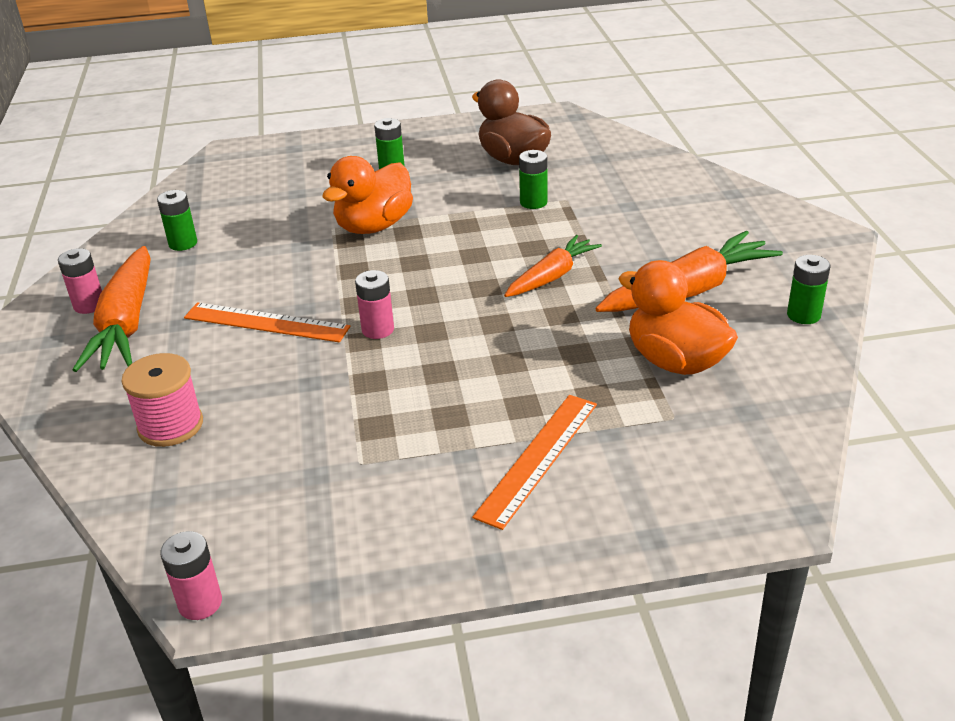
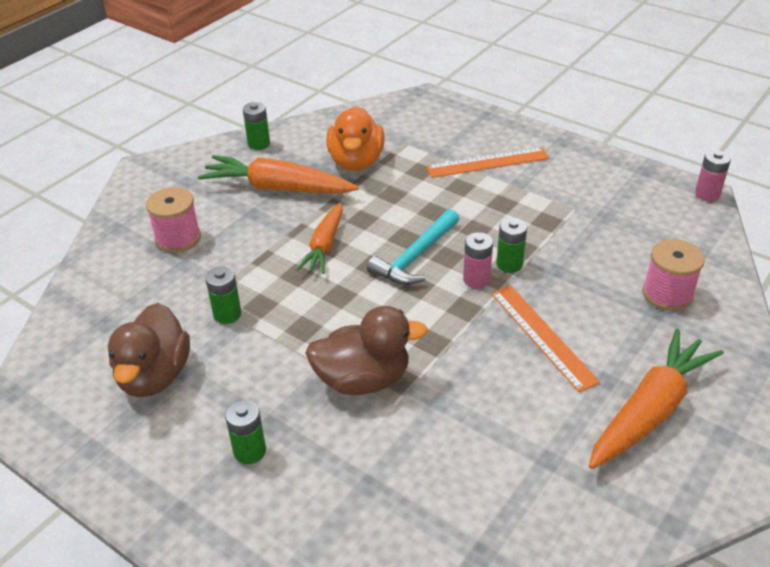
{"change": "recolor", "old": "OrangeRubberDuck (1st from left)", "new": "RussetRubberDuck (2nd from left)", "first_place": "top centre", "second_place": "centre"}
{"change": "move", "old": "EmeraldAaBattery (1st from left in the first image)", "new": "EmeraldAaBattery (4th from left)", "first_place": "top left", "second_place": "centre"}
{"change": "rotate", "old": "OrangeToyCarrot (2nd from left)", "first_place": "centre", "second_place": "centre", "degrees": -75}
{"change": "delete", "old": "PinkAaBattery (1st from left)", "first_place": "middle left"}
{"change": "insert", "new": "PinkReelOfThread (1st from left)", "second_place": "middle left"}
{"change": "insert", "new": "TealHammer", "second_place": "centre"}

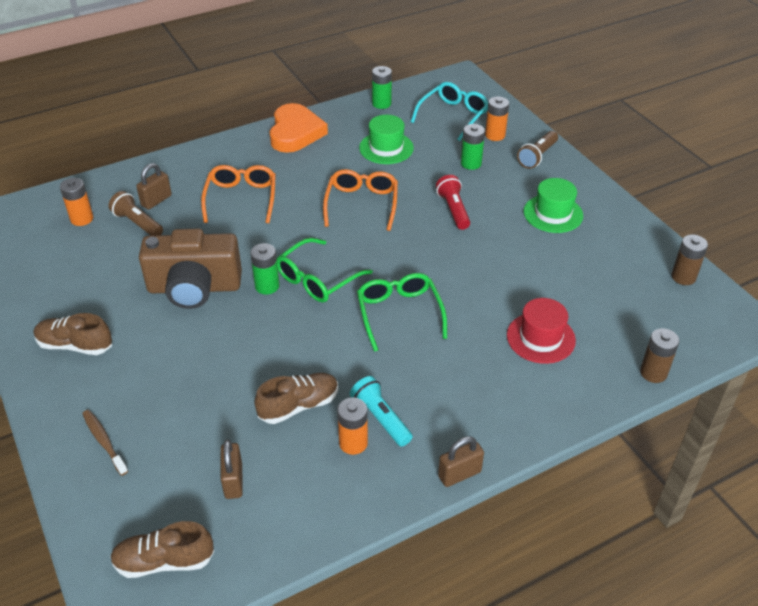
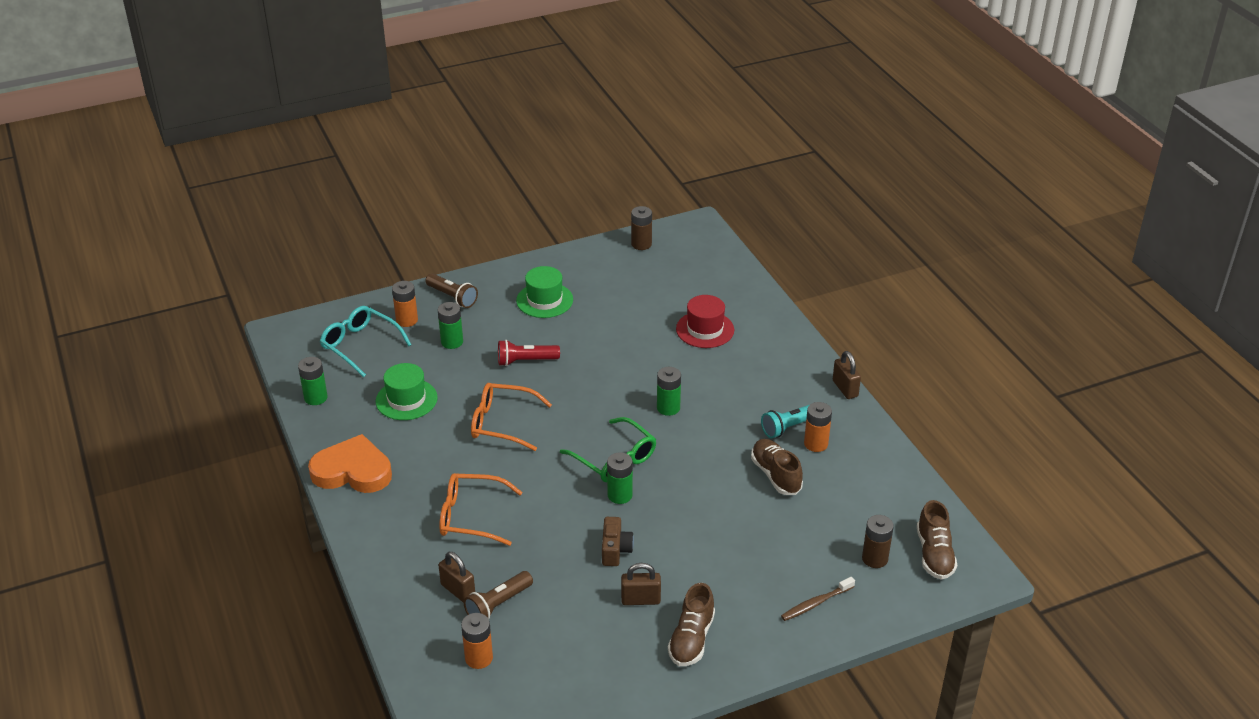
{"change": "resize", "old": "RussetCamera", "first_place": "middle left", "second_place": "bottom centre", "factor": 0.47}
{"change": "replace", "old": "EmeraldSpectacles (2nd from left)", "new": "EmeraldAaBattery (4th from left)", "first_place": "centre", "second_place": "centre"}
{"change": "move", "old": "RussetAaBattery (1st from left in the first image)", "new": "RussetAaBattery (2nd from left)", "first_place": "middle right", "second_place": "bottom right"}
{"change": "move", "old": "RussetSmallLock (2nd from left)", "first_place": "bottom left", "second_place": "bottom centre"}

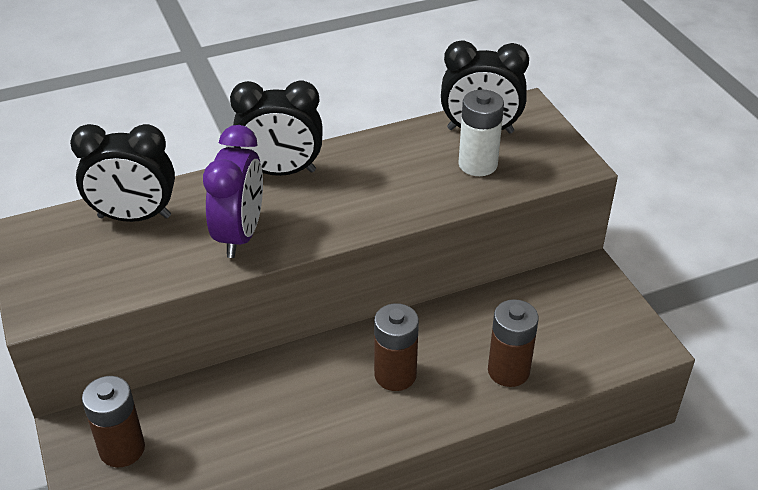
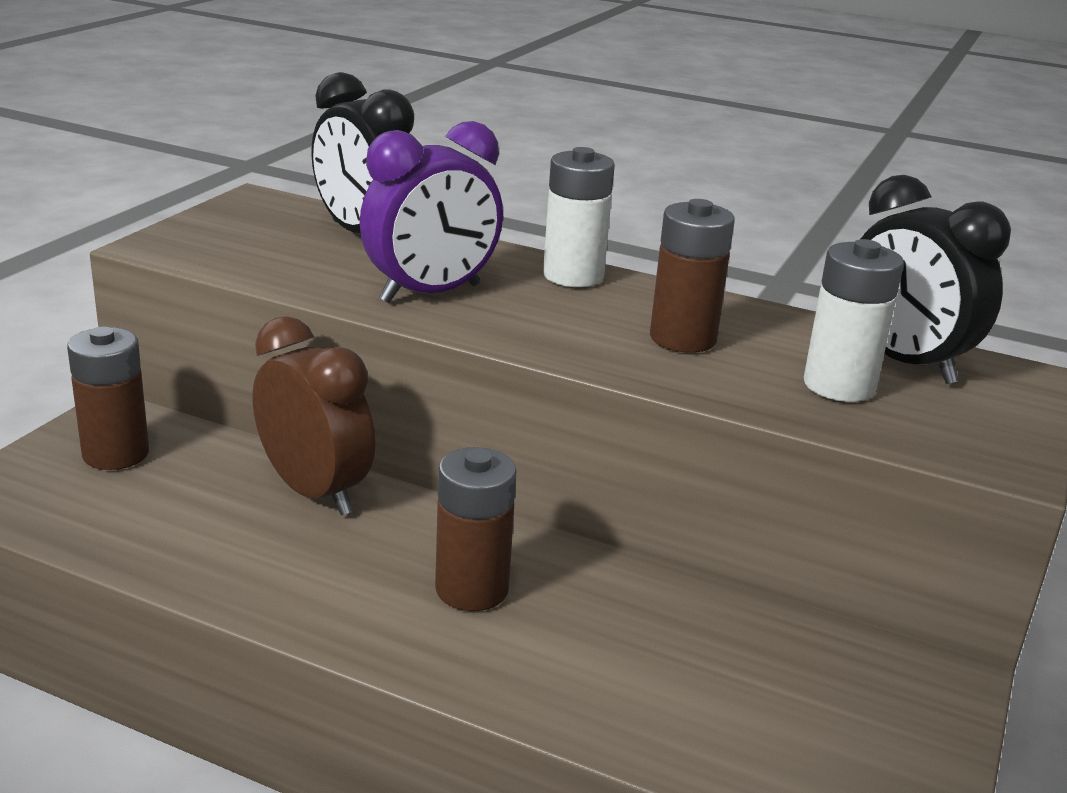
{"change": "replace", "old": "BlackClock (2nd from left)", "new": "PureWhiteAaBattery (1st from left)", "first_place": "top centre", "second_place": "top centre"}
{"change": "move", "old": "RussetAaBattery (3rd from left)", "first_place": "bottom right", "second_place": "centre"}
{"change": "insert", "new": "RussetClock", "second_place": "middle left"}

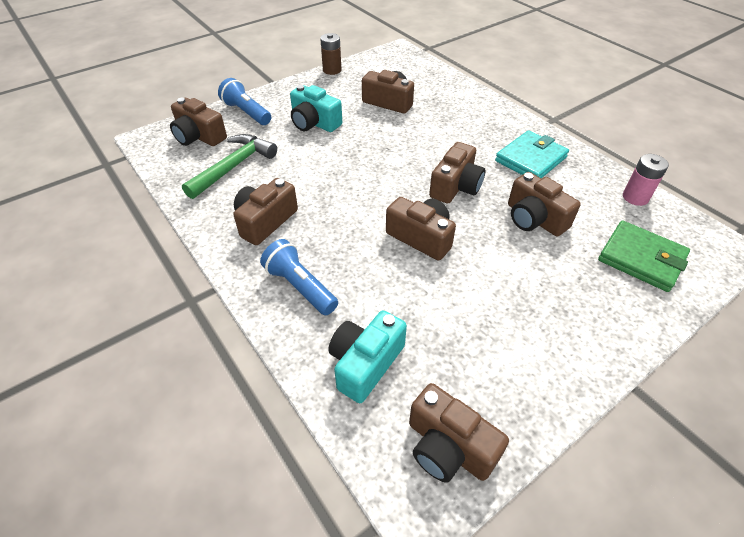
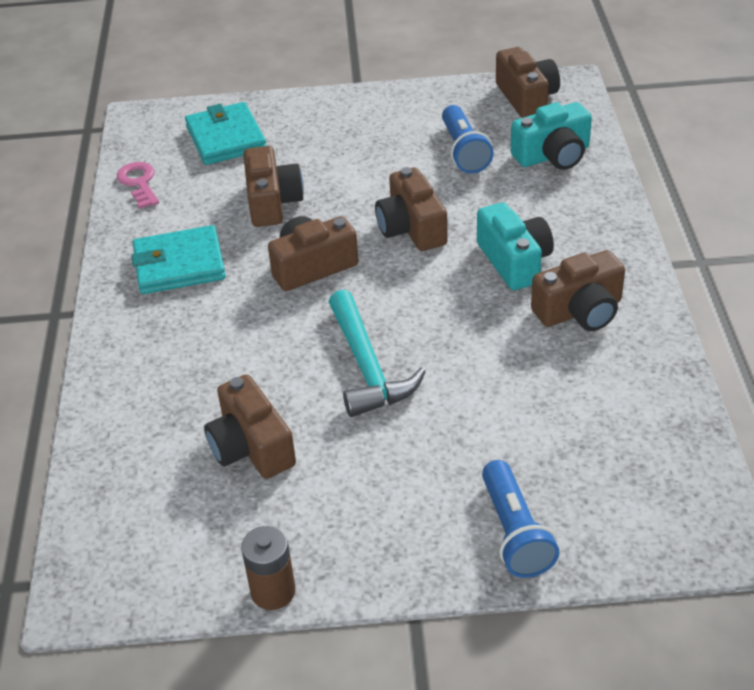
{"change": "move", "old": "TealCamera (1st from left)", "first_place": "top centre", "second_place": "middle right"}
{"change": "delete", "old": "RussetCamera (1st from left)", "first_place": "top left"}
{"change": "delete", "old": "EmeraldHammer", "first_place": "top left"}
{"change": "replace", "old": "PinkAaBattery", "new": "PinkKey", "first_place": "middle right", "second_place": "top left"}
{"change": "recolor", "old": "EmeraldBillfold", "new": "TealBillfold (2nd from left)", "first_place": "middle right", "second_place": "top left"}
{"change": "move", "old": "CobaltTorch (2nd from left in the first image)", "new": "CobaltTorch (1st from left)", "first_place": "centre", "second_place": "top centre"}
{"change": "insert", "new": "TealHammer", "second_place": "centre"}

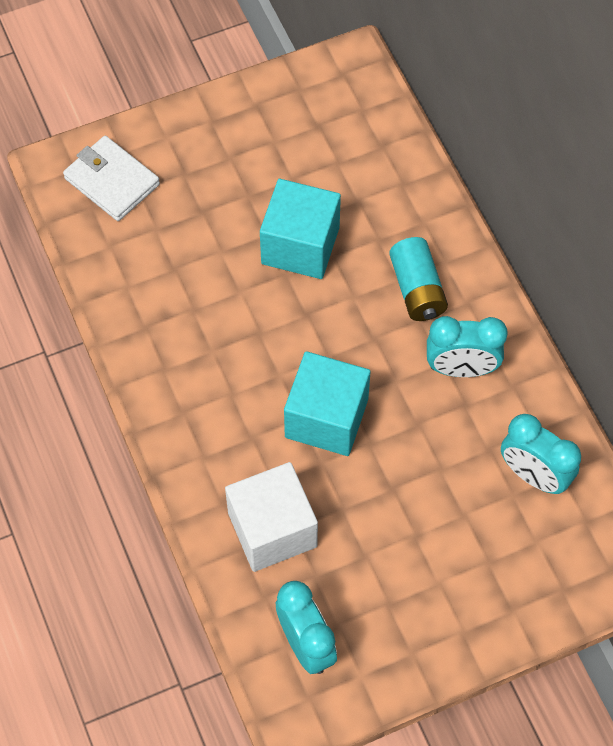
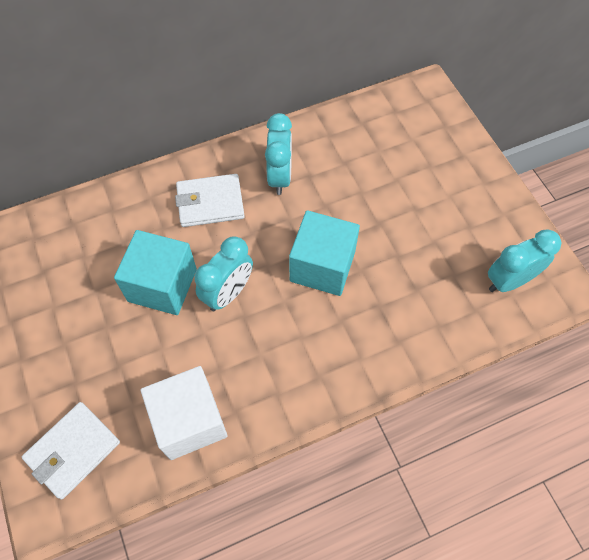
{"change": "replace", "old": "TealAaBattery", "new": "PureWhiteBillfold (2nd from left)", "first_place": "middle right", "second_place": "centre"}
{"change": "move", "old": "TealClock (3rd from left in the first image)", "new": "TealClock (1st from left)", "first_place": "middle right", "second_place": "centre"}
{"change": "move", "old": "PureWhiteBlock", "first_place": "bottom centre", "second_place": "bottom left"}

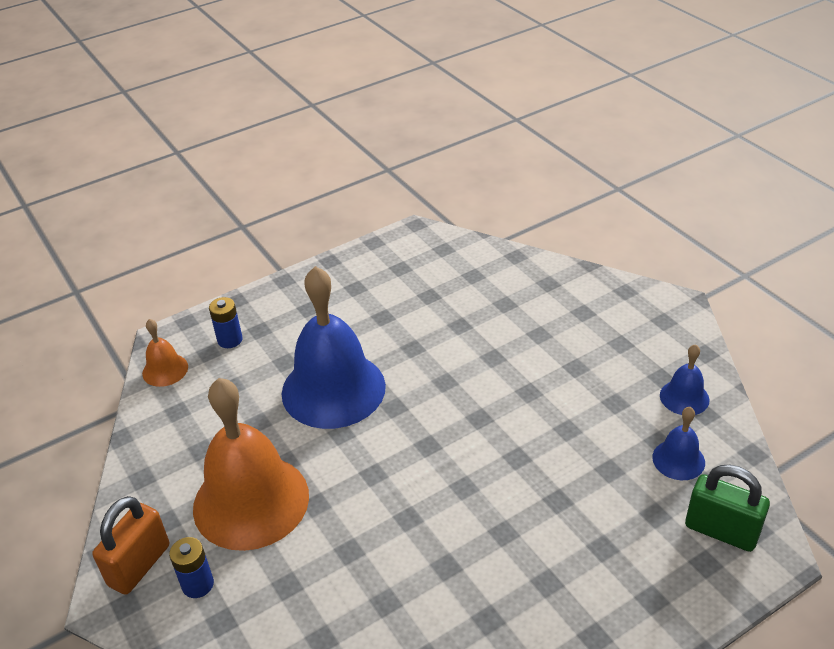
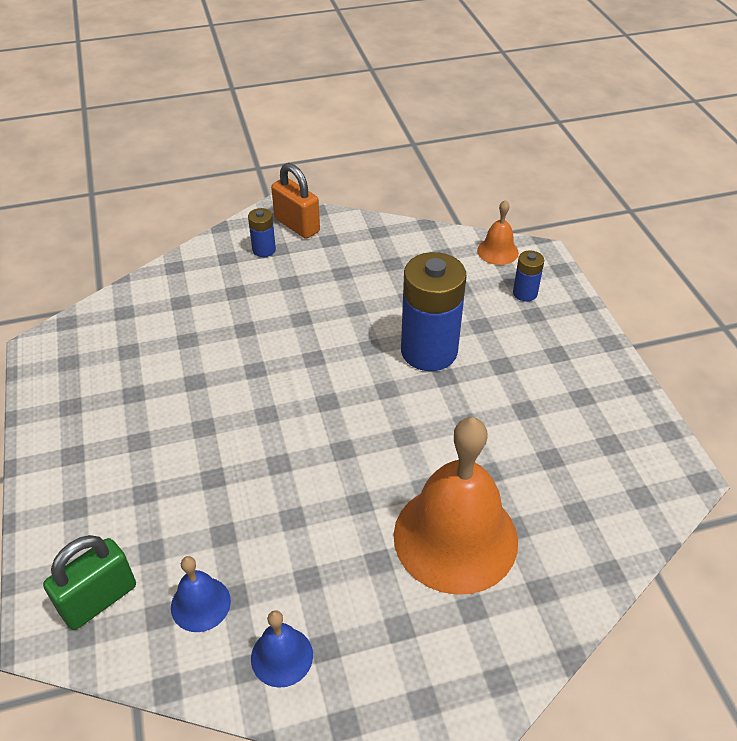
{"change": "replace", "old": "CobaltSchoolBell (1st from left)", "new": "CobaltAaBattery (2nd from left)", "first_place": "centre", "second_place": "centre"}
{"change": "move", "old": "OrangeSchoolBell (2nd from left in the first image)", "new": "OrangeSchoolBell (1st from left)", "first_place": "bottom left", "second_place": "bottom centre"}

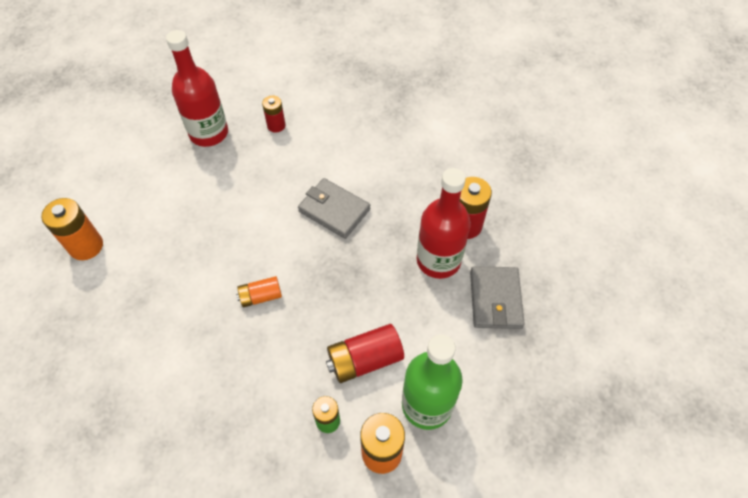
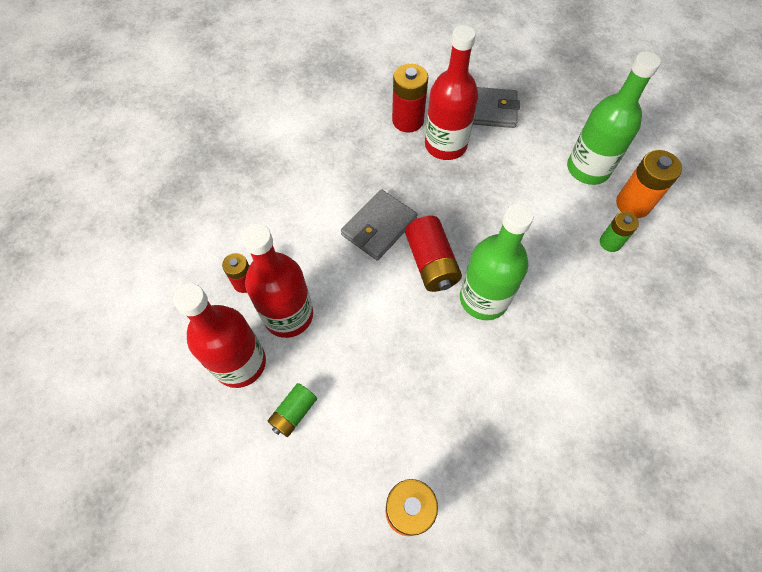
{"change": "replace", "old": "OrangeAaBattery (2nd from left)", "new": "EmeraldFlask (1st from left)", "first_place": "centre", "second_place": "centre"}
{"change": "move", "old": "ScarletAaBattery (2nd from left in the first image)", "new": "ScarletAaBattery (3rd from left)", "first_place": "bottom centre", "second_place": "centre"}
{"change": "insert", "new": "ScarletFlask (2nd from left)", "second_place": "centre"}
{"change": "insert", "new": "EmeraldAaBattery (1st from left)", "second_place": "bottom centre"}

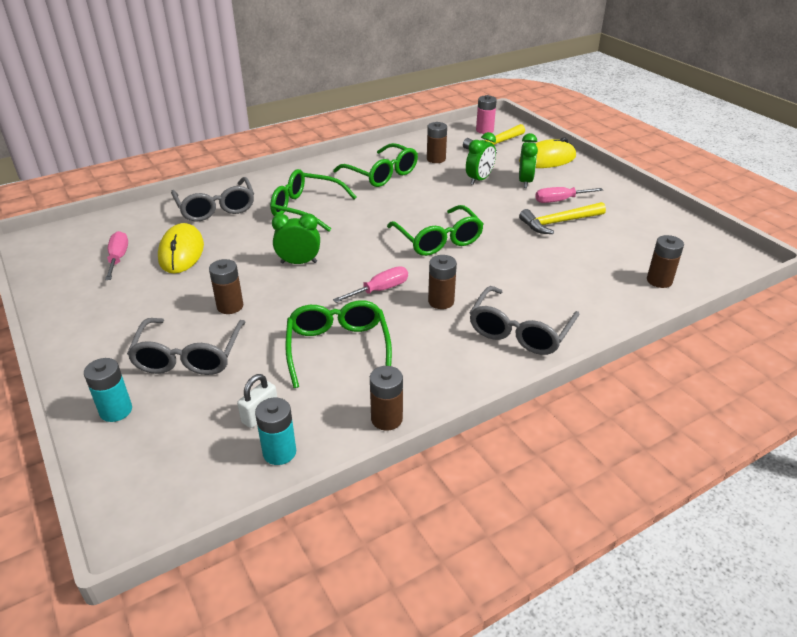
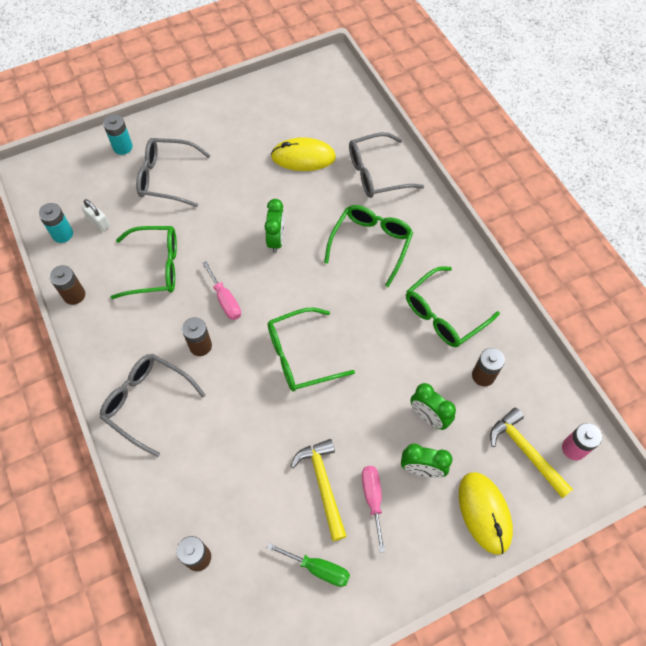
{"change": "delete", "old": "PinkFlatScrewdriver (1st from left)", "first_place": "middle left"}
{"change": "delete", "old": "RussetAaBattery (1st from left)", "first_place": "middle left"}
{"change": "insert", "new": "EmeraldFlatScrewdriver", "second_place": "bottom centre"}

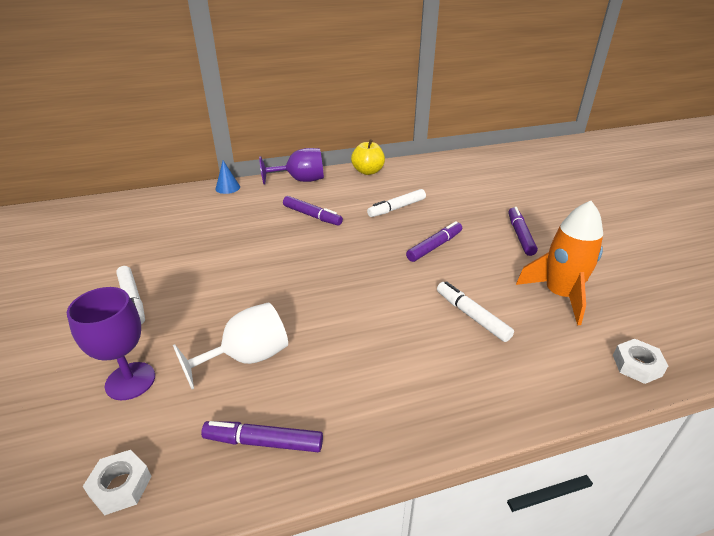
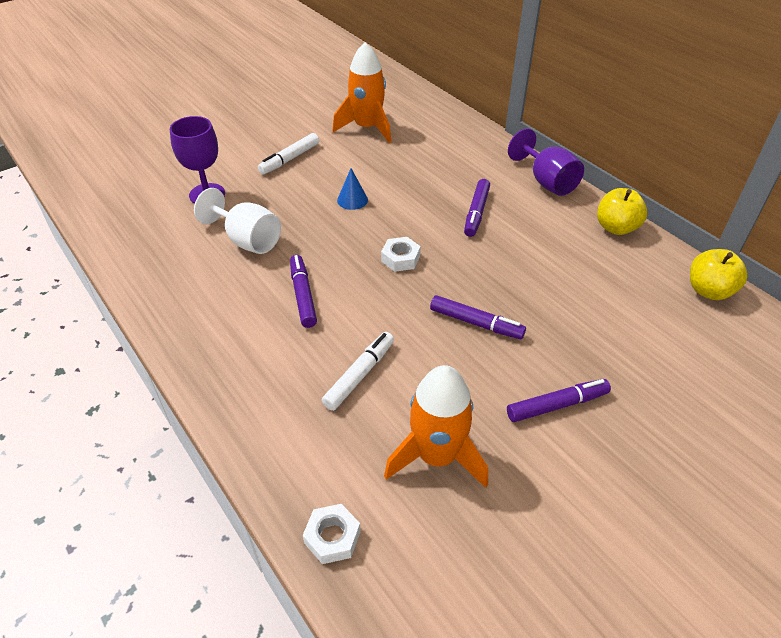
{"change": "move", "old": "CobaltSolidCone", "first_place": "top left", "second_place": "top centre"}
{"change": "delete", "old": "PureWhiteFeltPen (2nd from left)", "first_place": "centre"}
{"change": "move", "old": "RoyalPurpleFeltPen (1st from left)", "first_place": "bottom centre", "second_place": "centre"}
{"change": "move", "old": "PureWhiteHexNut (1st from left in the first image)", "new": "PureWhiteHexNut (2nd from left)", "first_place": "bottom left", "second_place": "centre"}
{"change": "insert", "new": "OrangeSpaceship (1st from left)", "second_place": "top centre"}
{"change": "insert", "new": "GoldenApple (2nd from left)", "second_place": "middle right"}

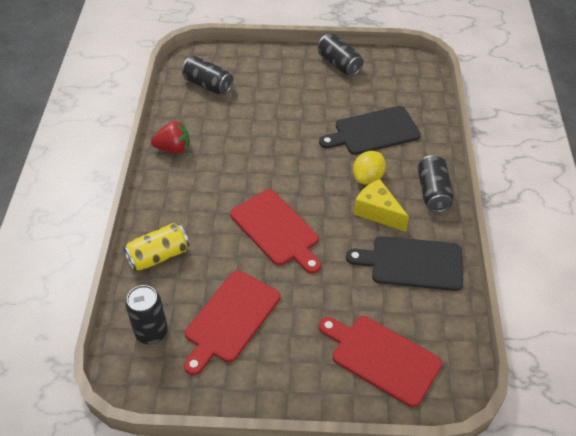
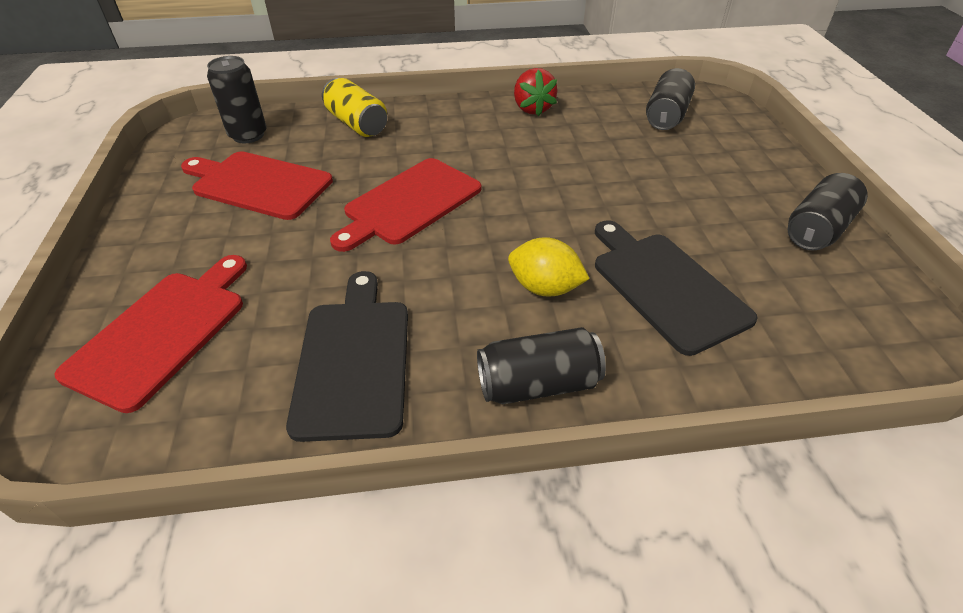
{"change": "delete", "old": "GoldenPieceOfCheese", "first_place": "centre"}

